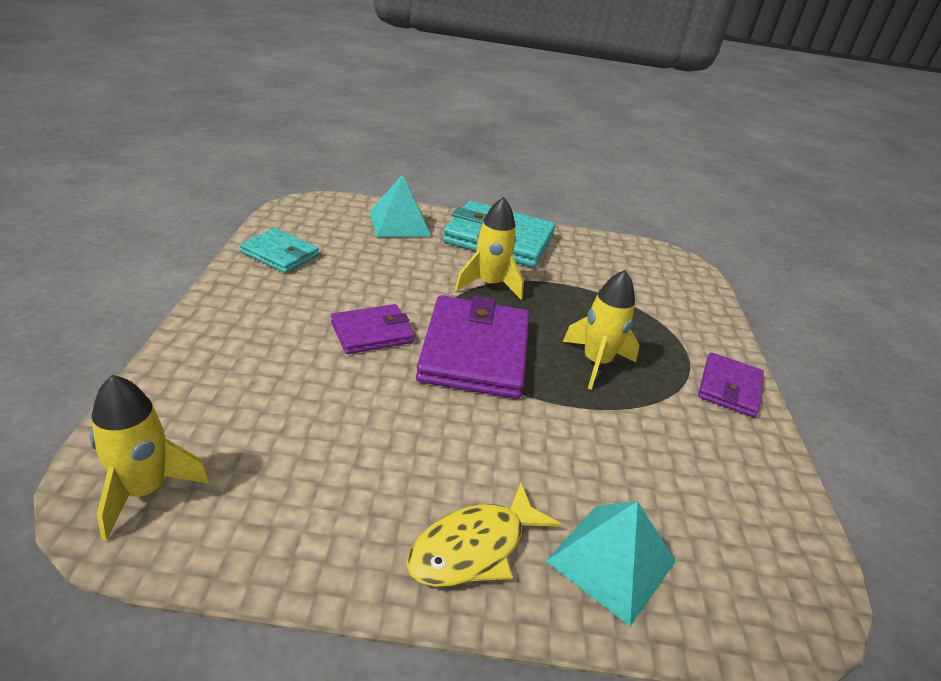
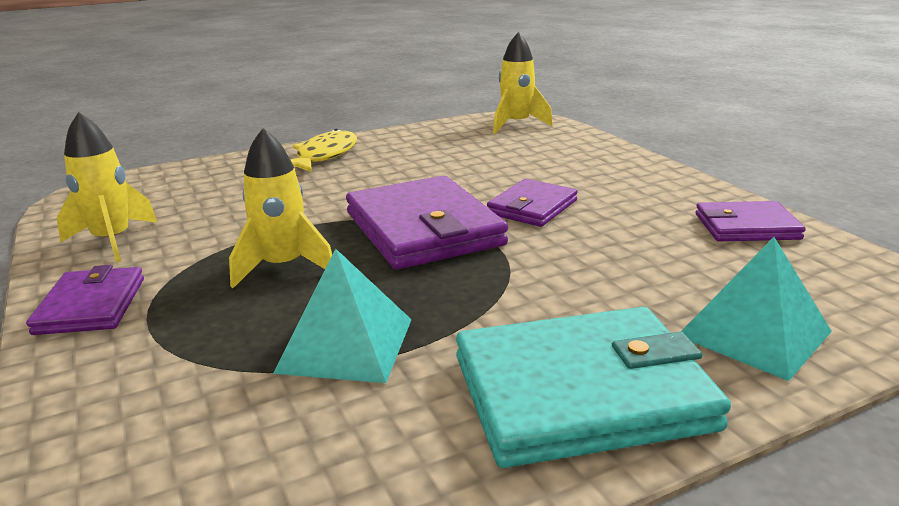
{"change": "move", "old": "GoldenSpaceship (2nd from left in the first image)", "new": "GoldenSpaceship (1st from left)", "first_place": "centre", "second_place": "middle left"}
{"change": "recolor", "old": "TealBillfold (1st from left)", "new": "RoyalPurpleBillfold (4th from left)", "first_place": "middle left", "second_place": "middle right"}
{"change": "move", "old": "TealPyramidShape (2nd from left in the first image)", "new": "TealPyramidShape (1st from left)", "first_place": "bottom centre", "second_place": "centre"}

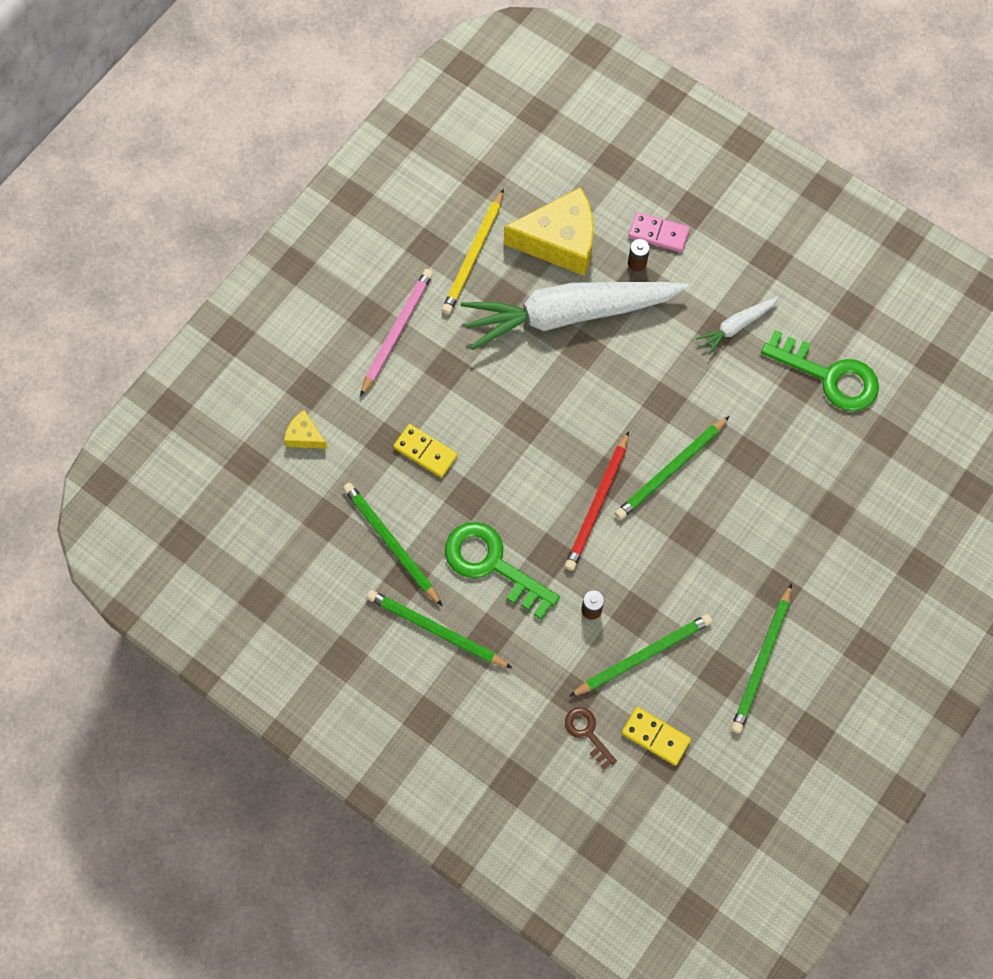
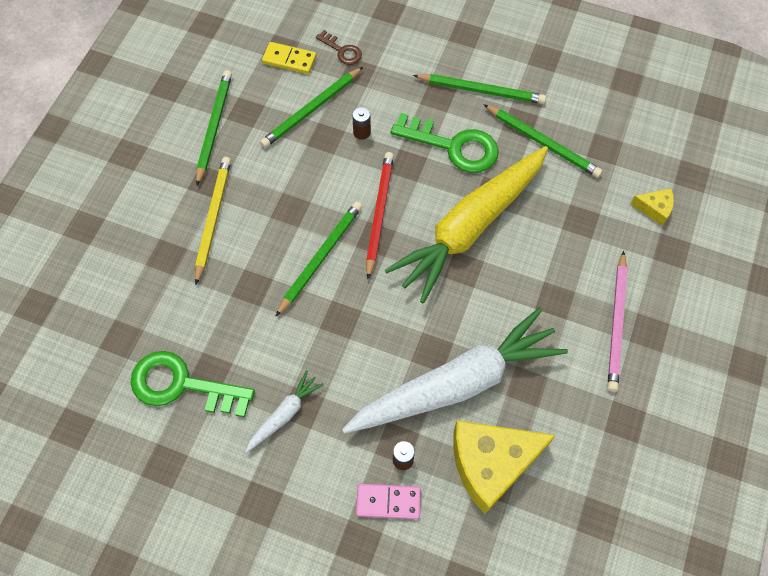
{"change": "move", "old": "GoldenPencil", "first_place": "top centre", "second_place": "middle left"}
{"change": "delete", "old": "GoldenDomino (1st from left)", "first_place": "centre"}
{"change": "insert", "new": "GoldenToyCarrot", "second_place": "centre"}

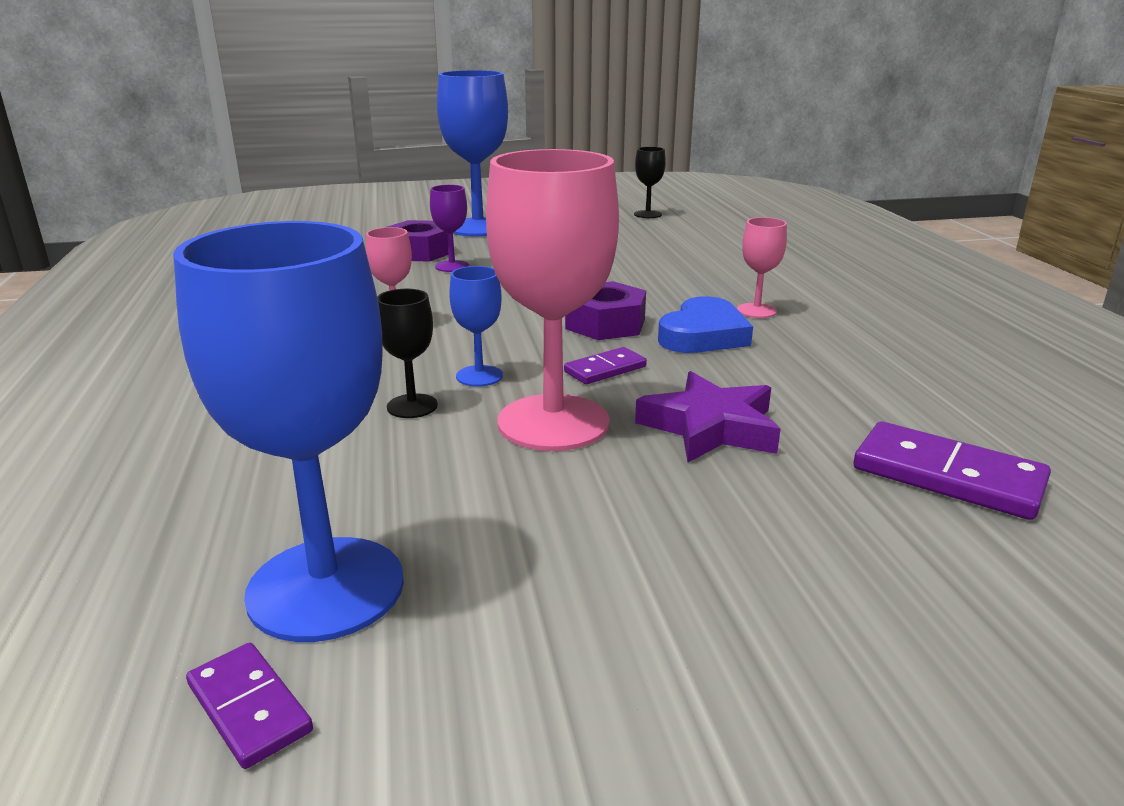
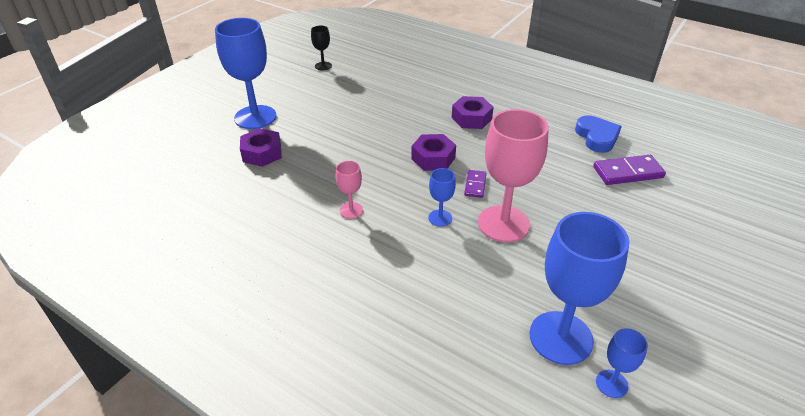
{"change": "delete", "old": "RoyalPurpleChalice", "first_place": "top centre"}
{"change": "replace", "old": "PinkChalice (3rd from left)", "new": "RoyalPurpleHexNut (3rd from left)", "first_place": "top right", "second_place": "top centre"}
{"change": "delete", "old": "BlackChalice (1st from left)", "first_place": "centre"}
{"change": "move", "old": "CobaltHeartShape", "first_place": "centre", "second_place": "top right"}
{"change": "delete", "old": "RoyalPurpleFivePointedStar", "first_place": "centre"}
{"change": "replace", "old": "RoyalPurpleDomino (1st from left)", "new": "CobaltChalice (4th from left)", "first_place": "bottom left", "second_place": "bottom right"}

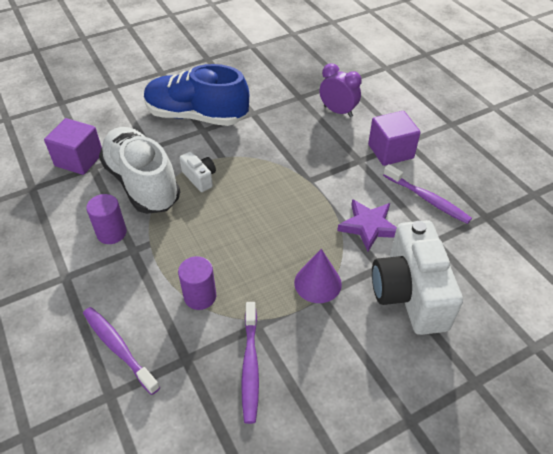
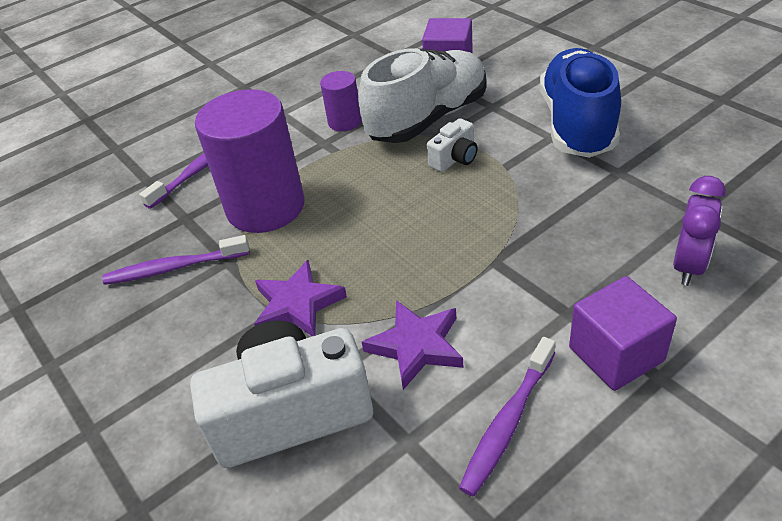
{"change": "replace", "old": "RoyalPurpleSolidCone", "new": "RoyalPurpleFivePointedStar (1st from left)", "first_place": "centre", "second_place": "centre"}
{"change": "resize", "old": "RoyalPurpleCylinder (2nd from left in the first image)", "first_place": "centre", "second_place": "top left", "factor": 2.06}

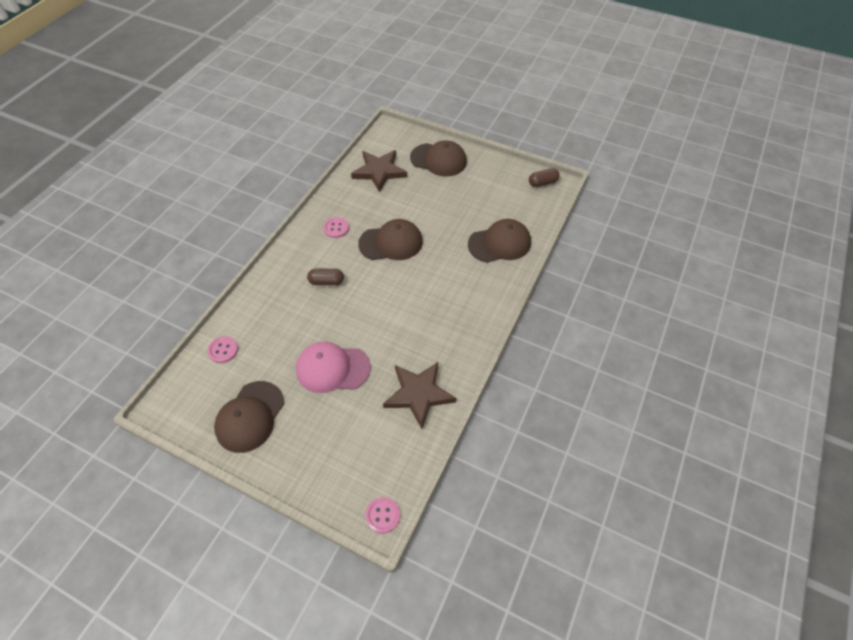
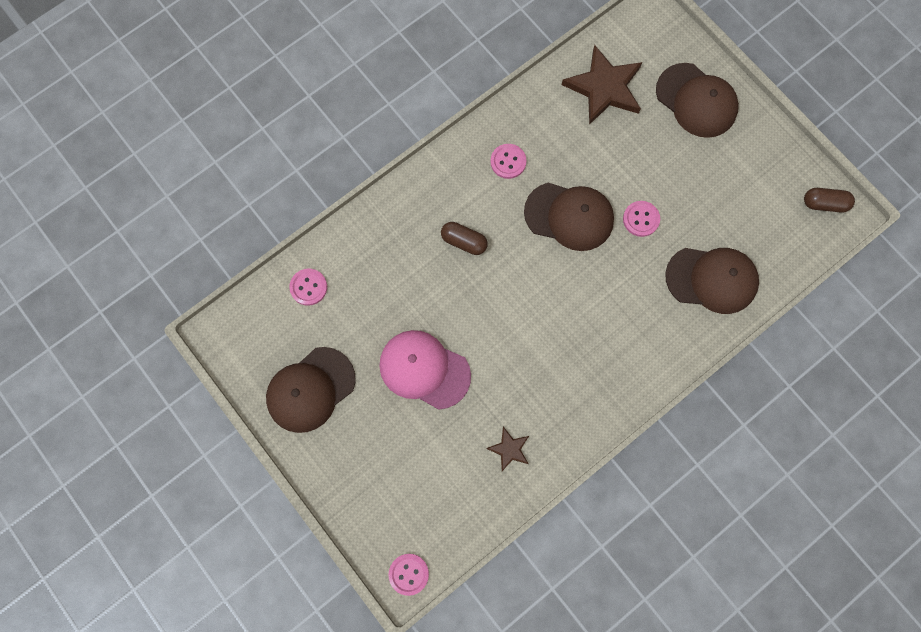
{"change": "resize", "old": "RussetFivePointedStar (2nd from left in the first image)", "first_place": "centre", "second_place": "bottom centre", "factor": 0.49}
{"change": "insert", "new": "PinkShirtButton (4th from left)", "second_place": "middle right"}

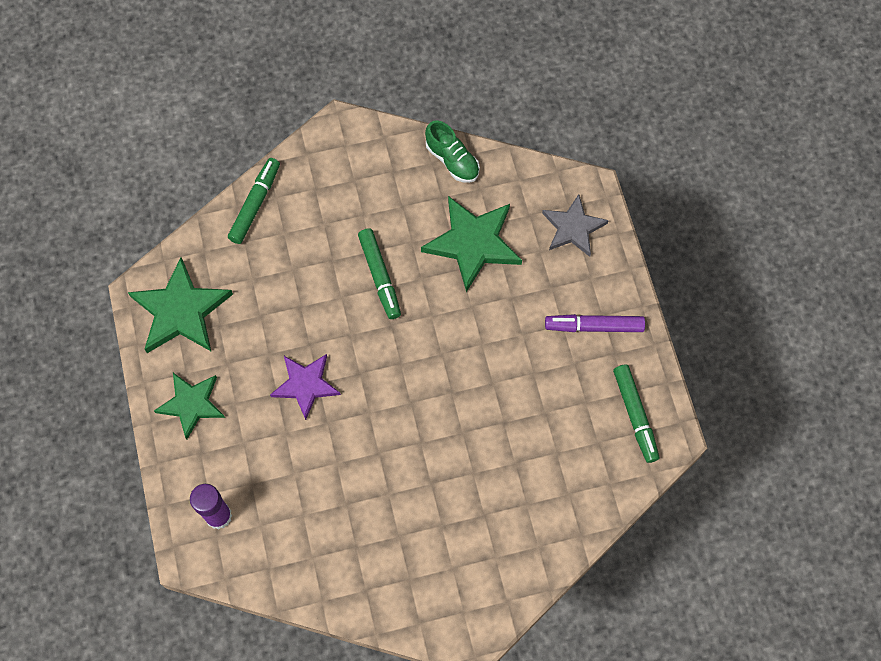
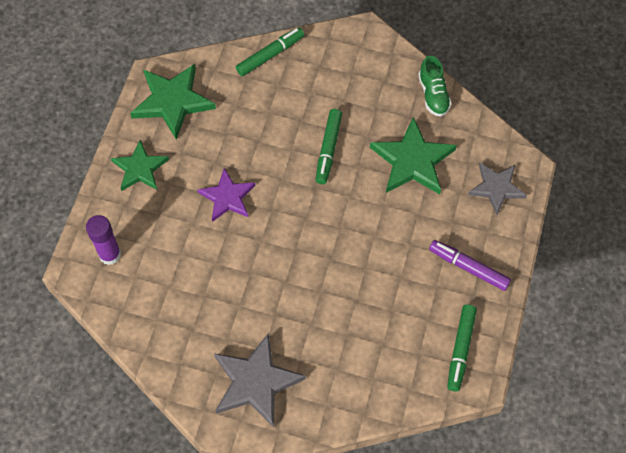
{"change": "insert", "new": "AshGreyFivePointedStar (1st from left)", "second_place": "bottom centre"}

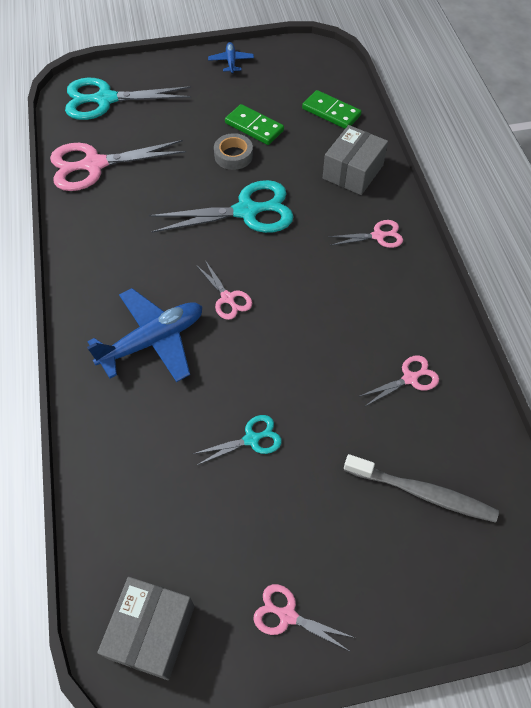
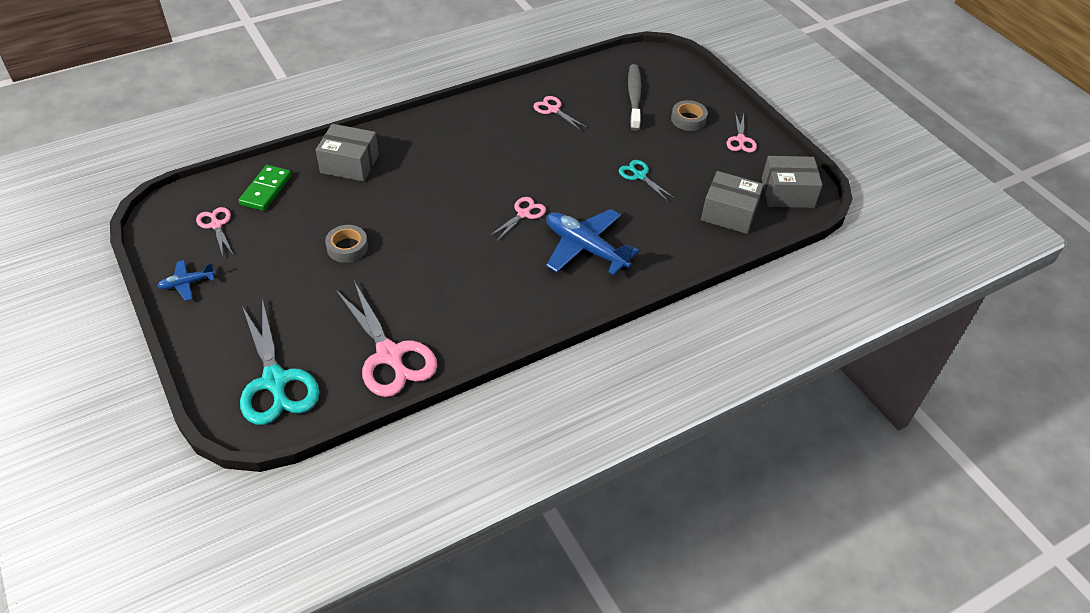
{"change": "delete", "old": "EmeraldDomino (1st from left)", "first_place": "top centre"}
{"change": "delete", "old": "TealShears (2nd from left)", "first_place": "top centre"}
{"change": "move", "old": "PinkShears (4th from left in the first image)", "new": "PinkShears (1st from left)", "first_place": "top right", "second_place": "middle left"}
{"change": "insert", "new": "AshGreyTape (2nd from left)", "second_place": "top centre"}
{"change": "insert", "new": "AshGreyParcel (2nd from left)", "second_place": "top right"}

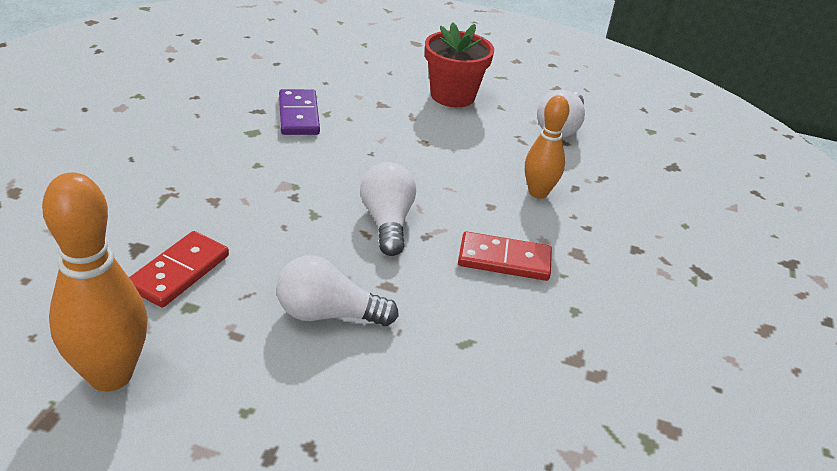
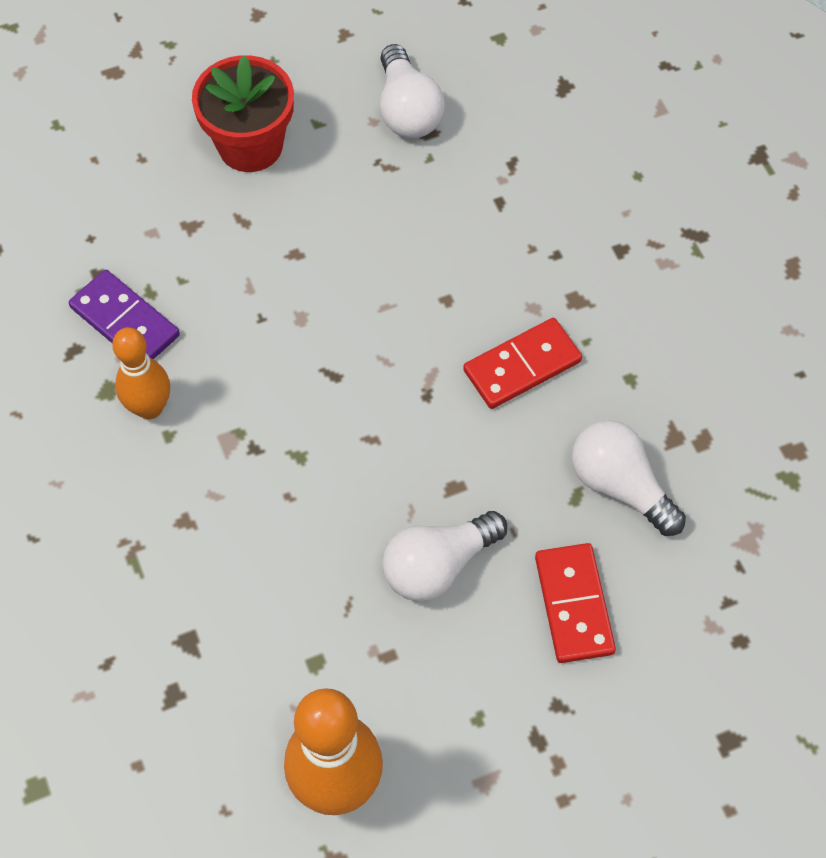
{"change": "move", "old": "OrangeSkittle (2nd from left in the first image)", "new": "OrangeSkittle (1st from left)", "first_place": "top centre", "second_place": "middle left"}
{"change": "move", "old": "PureWhiteBulb (2nd from left in the first image)", "new": "PureWhiteBulb (3rd from left)", "first_place": "centre", "second_place": "middle right"}
{"change": "move", "old": "ScarletDomino (1st from left in the first image)", "new": "ScarletDomino (2nd from left)", "first_place": "middle left", "second_place": "bottom right"}

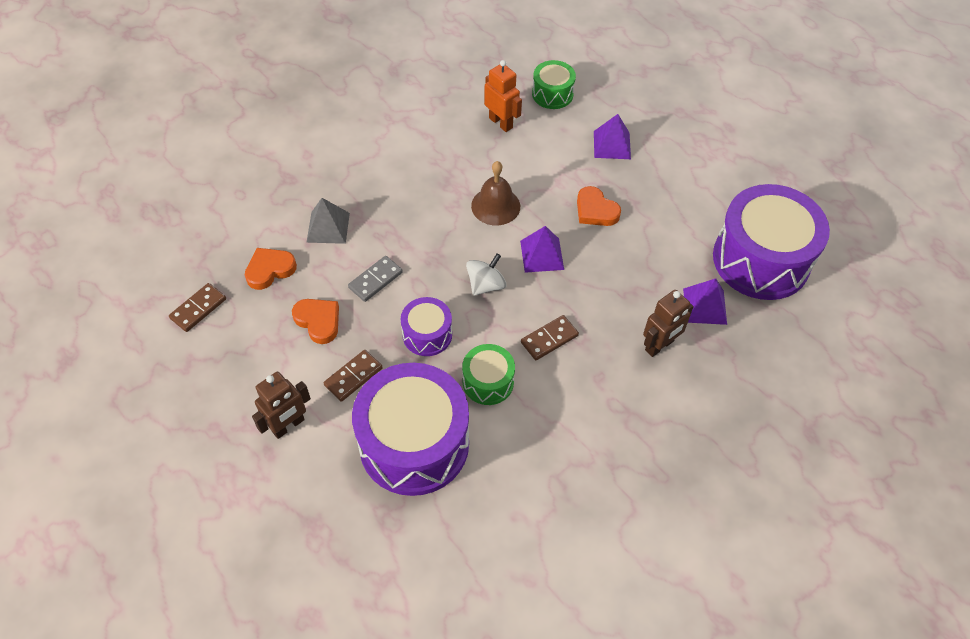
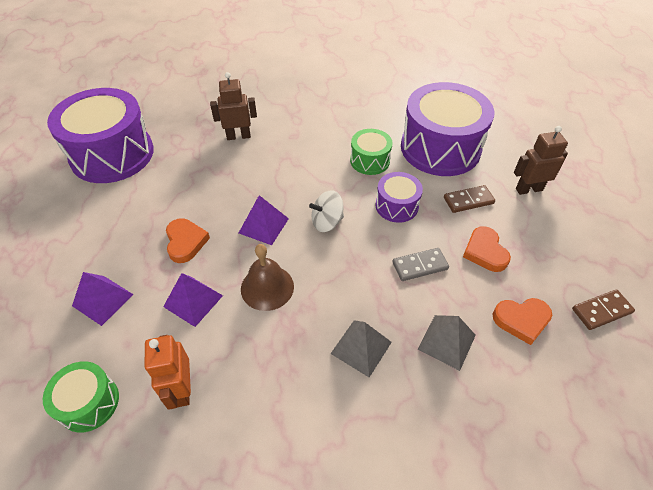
{"change": "move", "old": "RoyalPurplePyramidShape (3rd from left in the first image)", "new": "RoyalPurplePyramidShape (2nd from left)", "first_place": "middle right", "second_place": "middle left"}
{"change": "delete", "old": "RussetDomino (3rd from left)", "first_place": "centre"}
{"change": "insert", "new": "AshGreyPyramidShape (1st from left)", "second_place": "bottom centre"}

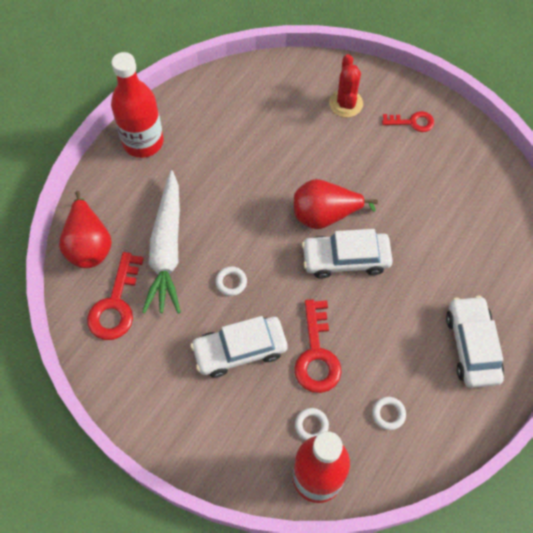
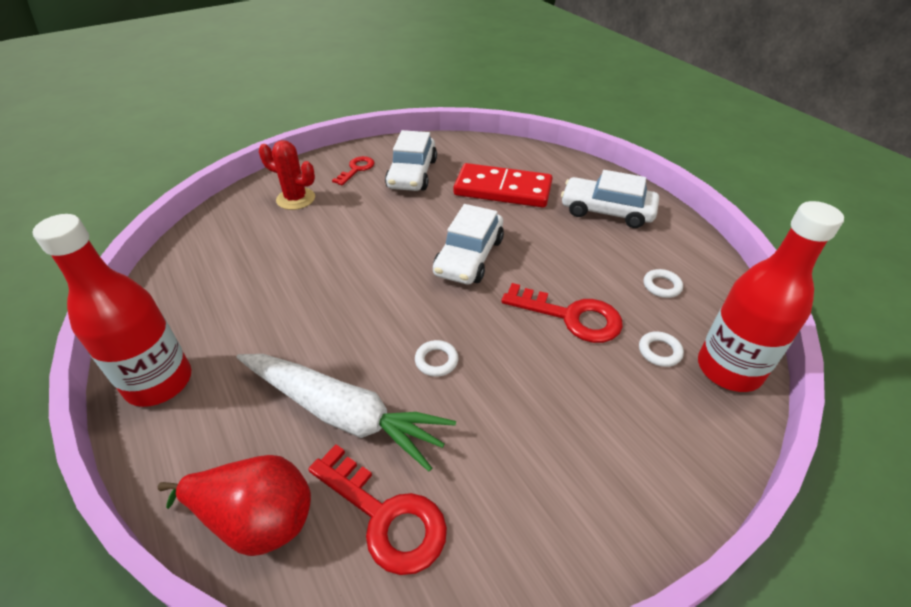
{"change": "delete", "old": "ScarletPear (2nd from left)", "first_place": "centre"}
{"change": "move", "old": "PureWhiteCar (1st from left)", "first_place": "centre", "second_place": "top centre"}
{"change": "insert", "new": "ScarletDomino", "second_place": "top centre"}

